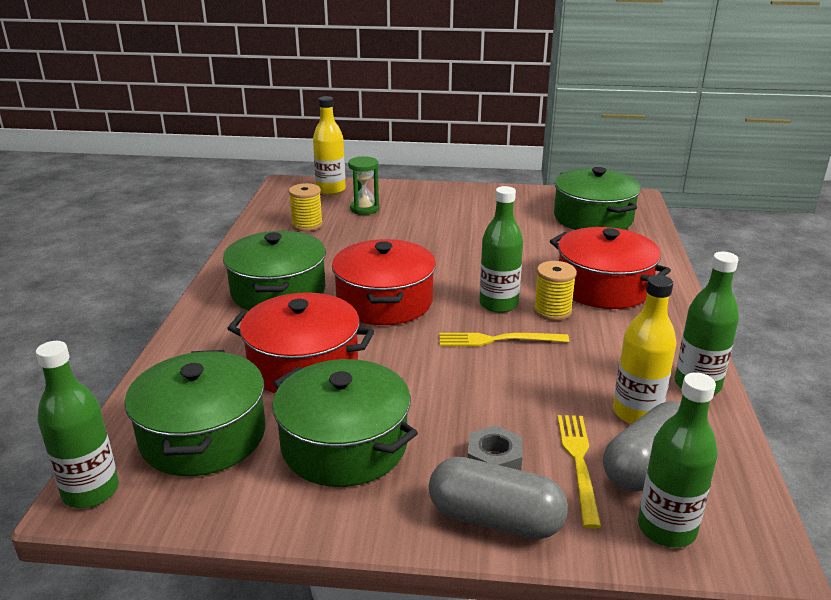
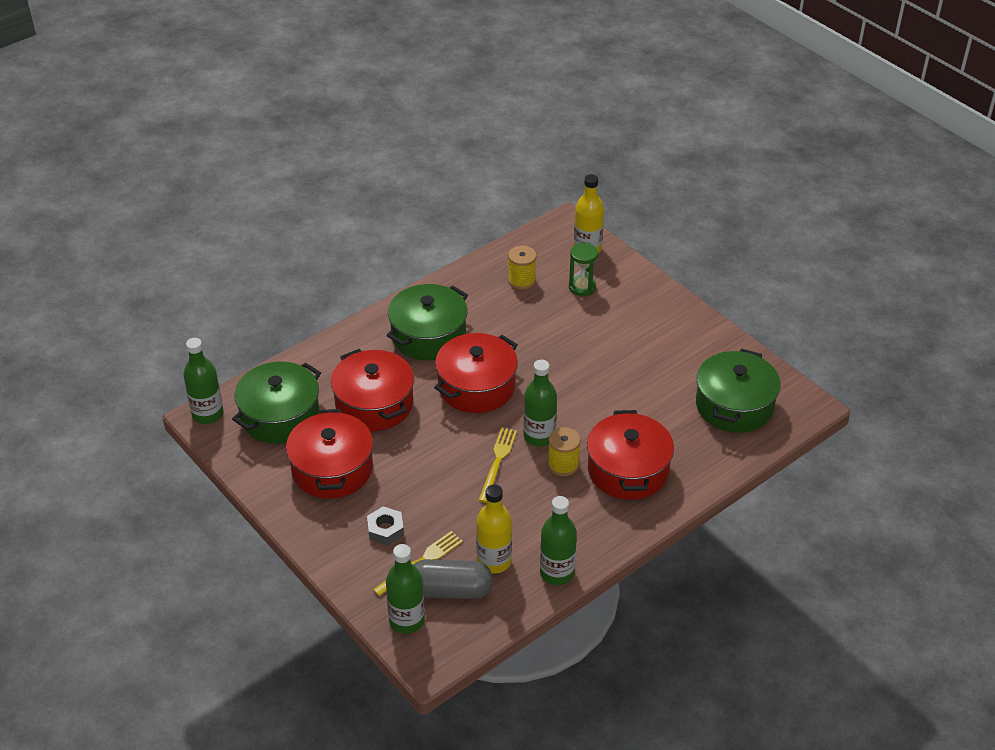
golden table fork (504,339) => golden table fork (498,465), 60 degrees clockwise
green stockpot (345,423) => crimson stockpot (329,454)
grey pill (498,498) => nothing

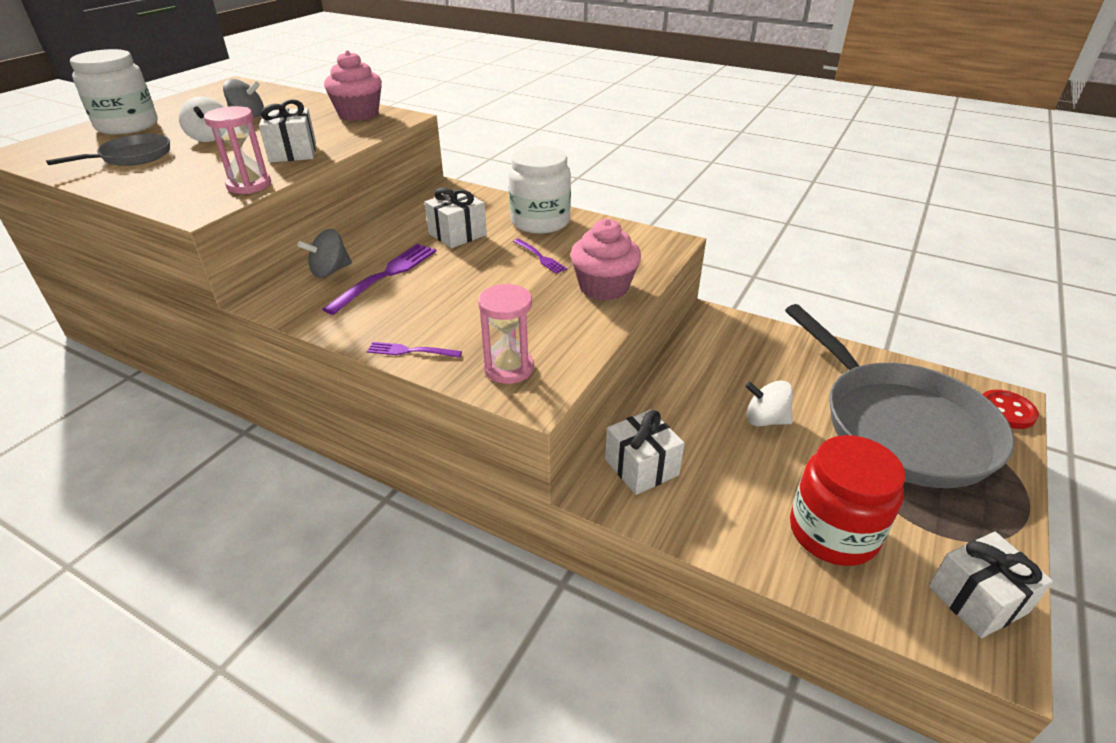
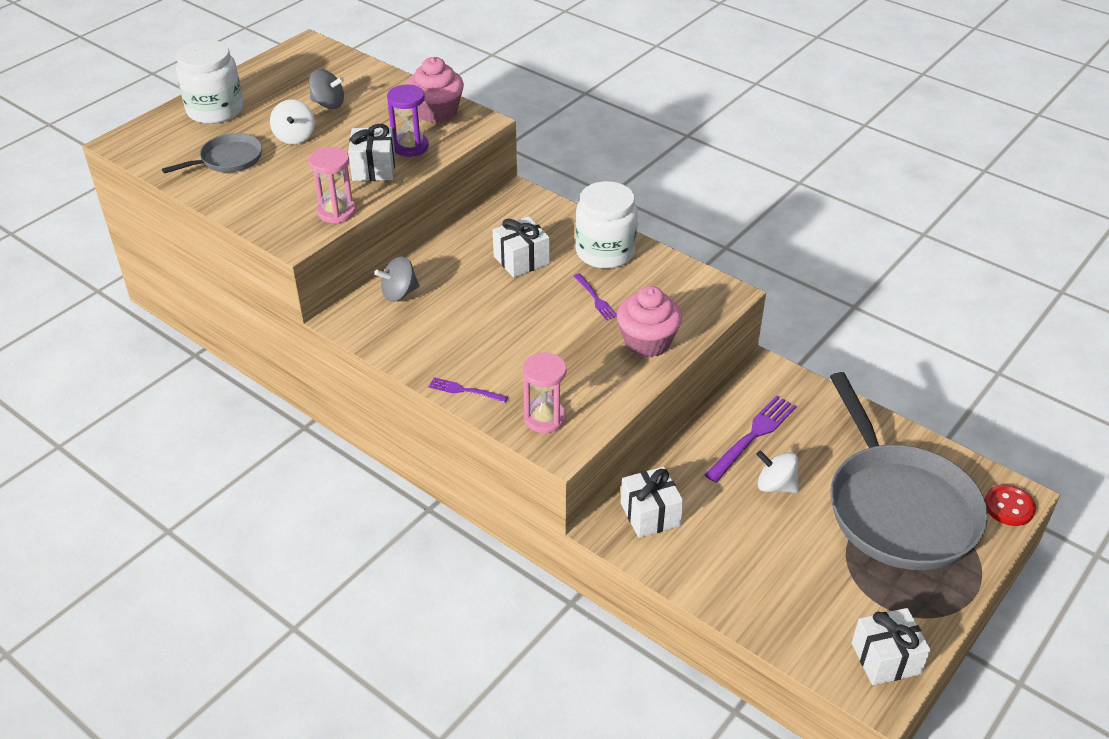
violet table fork (379,279) => violet table fork (750,438), moved
crimson jam jar (847,500) => nothing
nothing => violet sand timer (408,121)

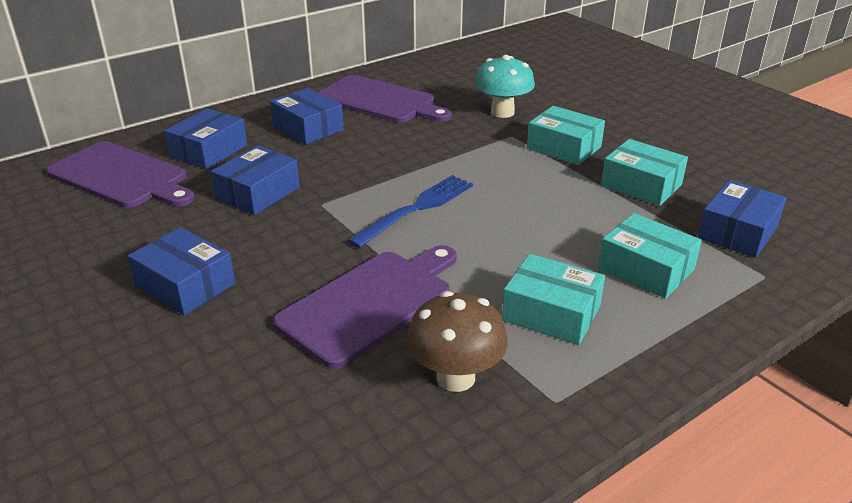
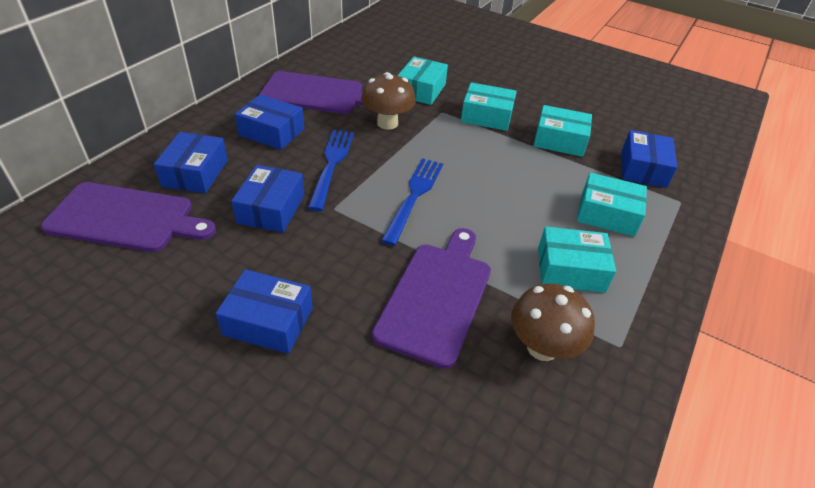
teal toadstool (504,86) => teal box (422,81)
nothing => russet toadstool (388,101)
nothing => blue table fork (331,170)

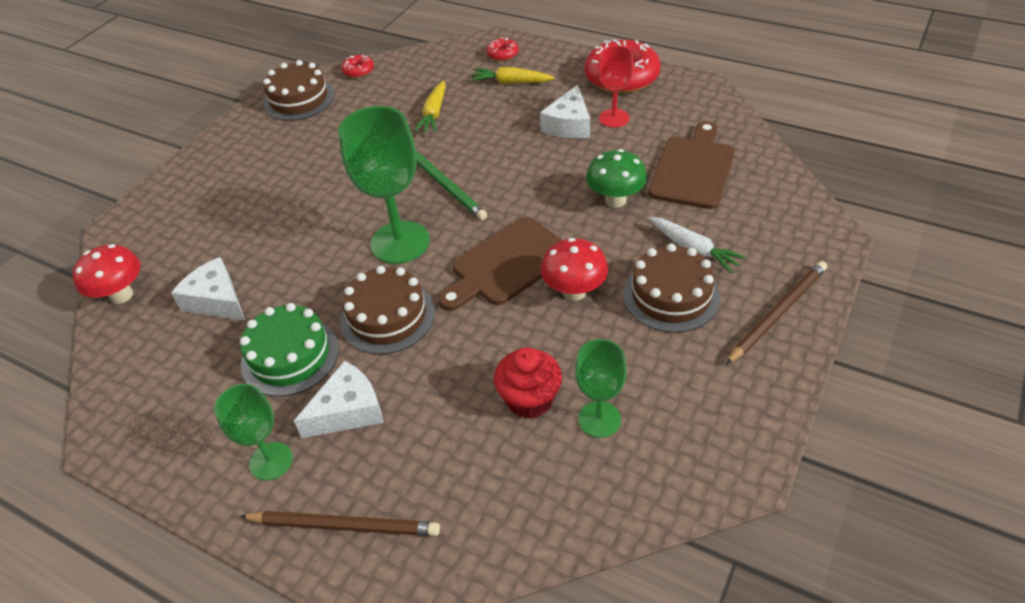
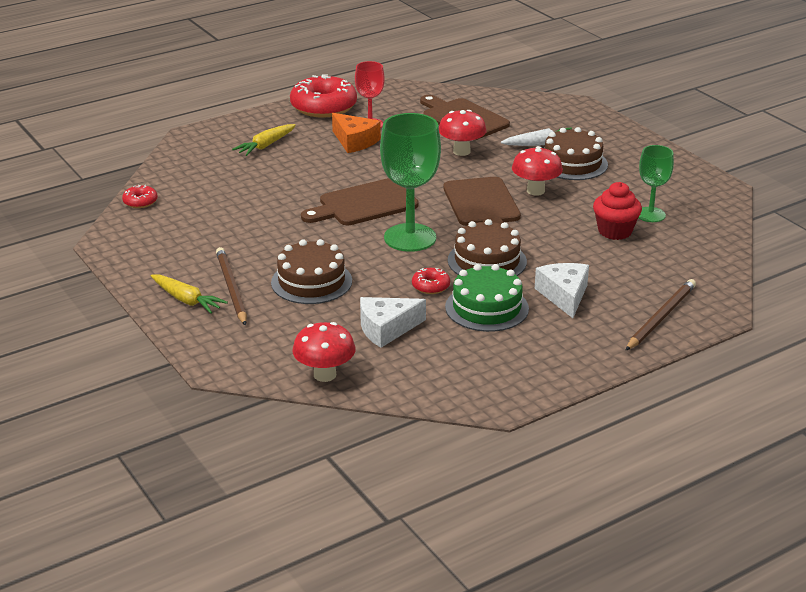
crimson doughnut (502,49) => crimson doughnut (431,281), moved
russet gateau (299,90) => russet gateau (311,271), moved
golden toy carrot (430,106) => golden toy carrot (189,294), moved
white piece of cheese (565,112) => bright orange piece of cheese (356,133)
green toadstool (616,178) => crimson toadstool (463,133)
green lead pencil (451,185) => russet cutting board (360,201)
russet lead pencil (776,313) => russet lead pencil (231,286), moved
green goblet (253,432) => nothing

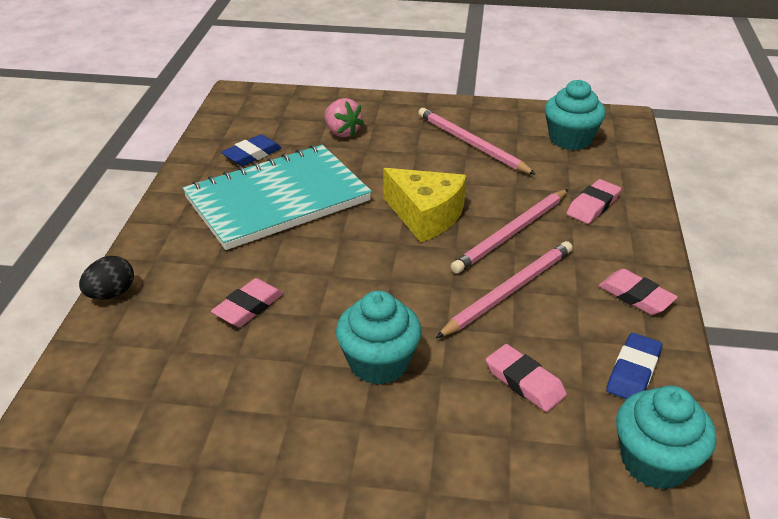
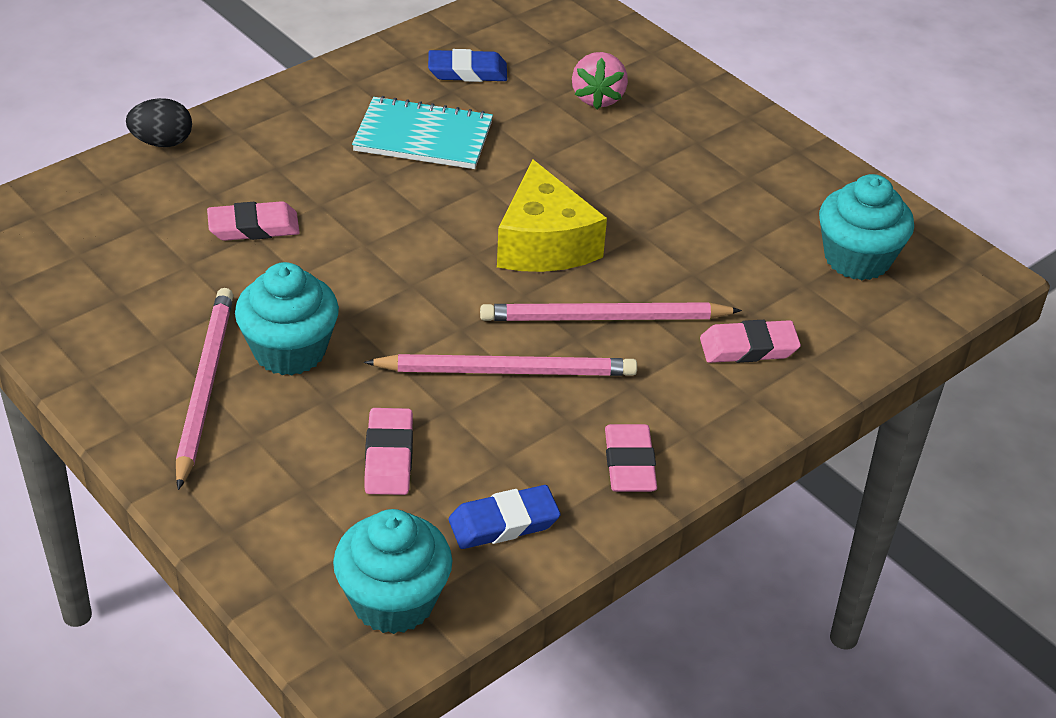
pink lead pencil (477,141) => pink lead pencil (205,389), moved
teal notepad (277,197) => teal notepad (422,132), x0.59

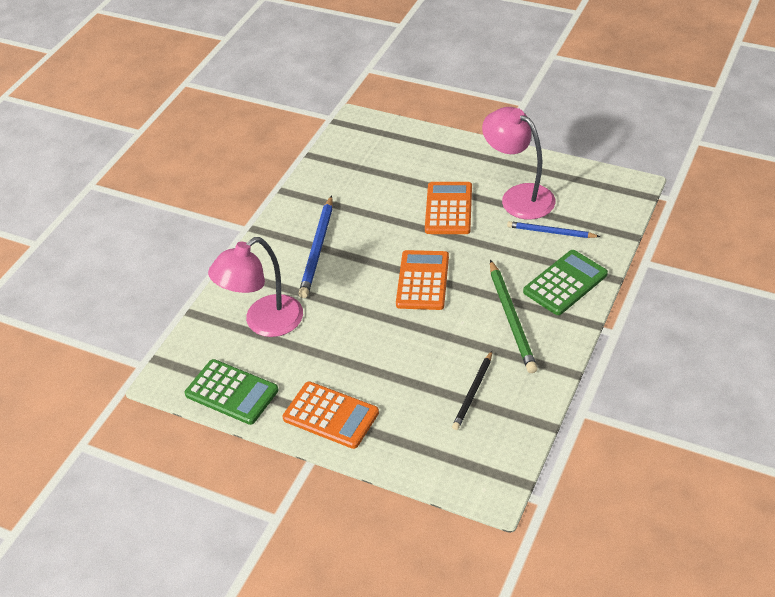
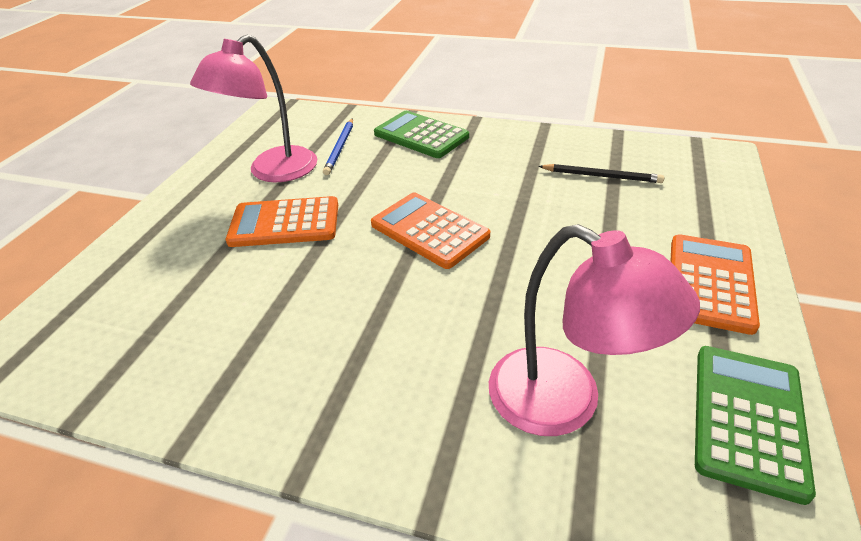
blue lead pencil (316,246) => nothing
bright orange calculator (422,280) => bright orange calculator (430,231), 45 degrees clockwise
green lead pencil (514,316) => nothing

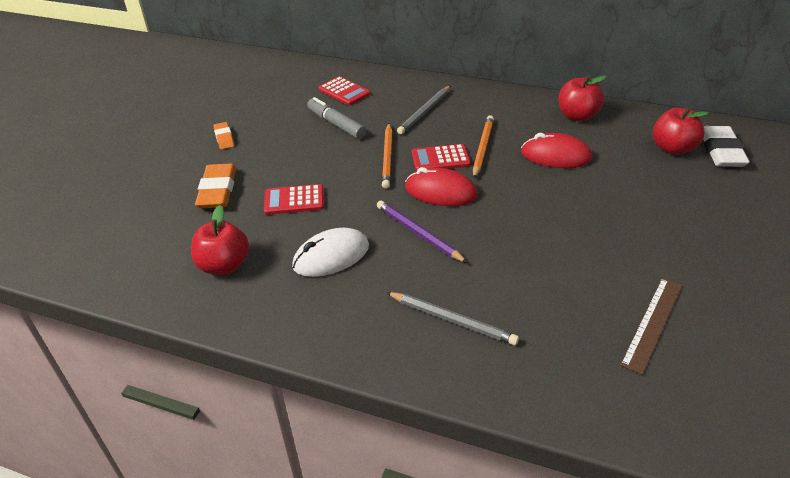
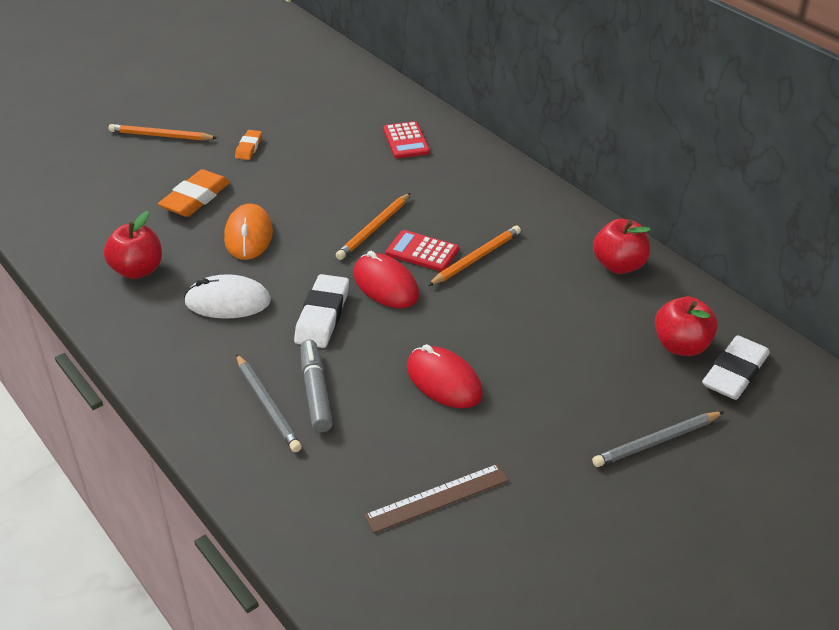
grey lead pencil (424,110) => grey lead pencil (658,439), moved
grey marker (336,118) => grey marker (316,386), moved
crimson mouse (557,150) => crimson mouse (445,376), moved
crimson calculator (294,199) => bright orange mouse (248,231)
violet lead pencil (422,231) => white gum eraser (321,311)
nothing => bright orange lead pencil (163,132)

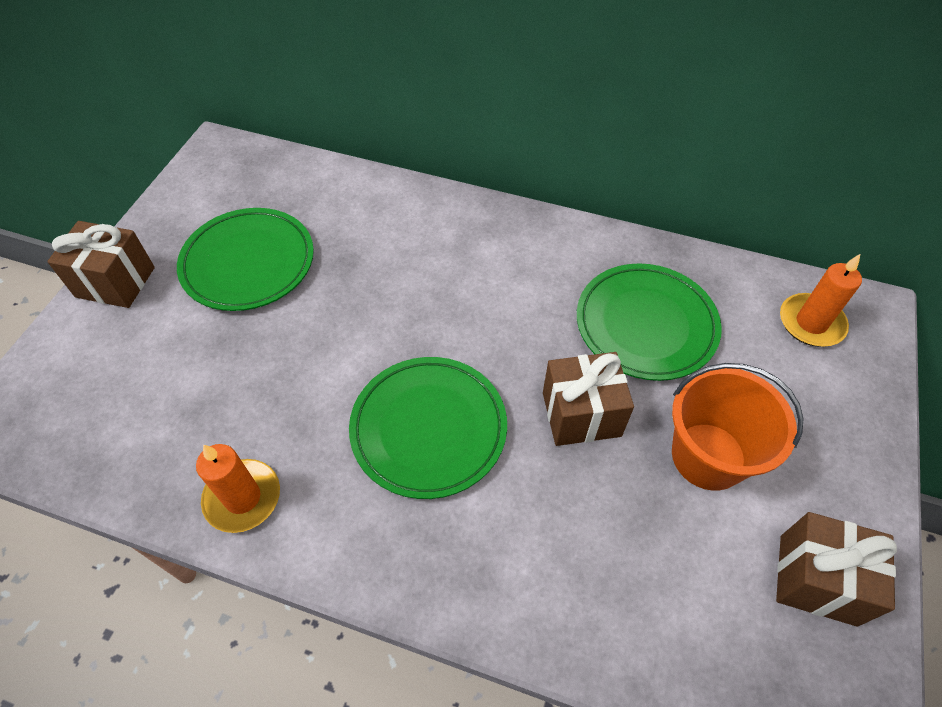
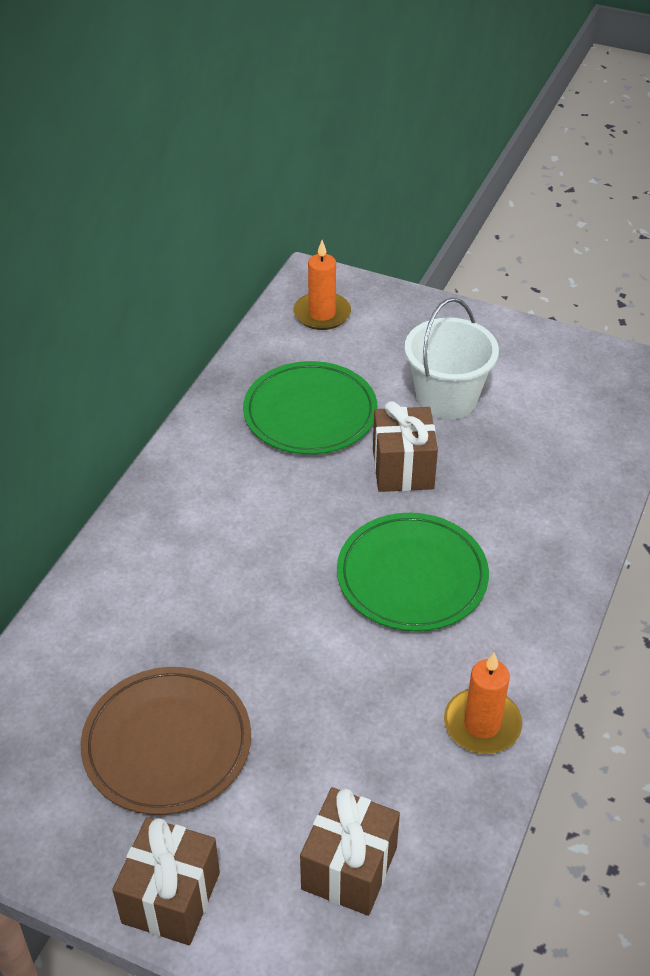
green plate (245,259) => russet plate (166,741)
bright orange pail (738,427) => white pail (452,359)
russet wrapped gift (836,569) => russet wrapped gift (350,851), moved

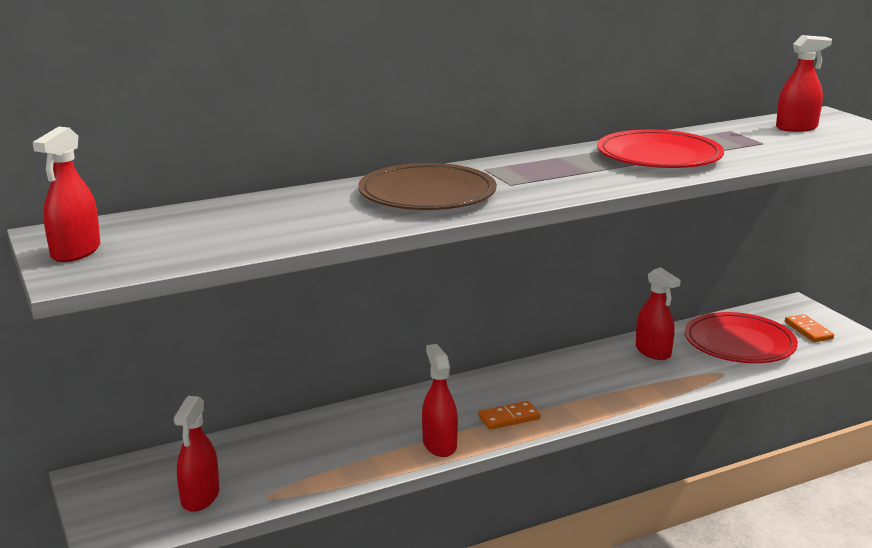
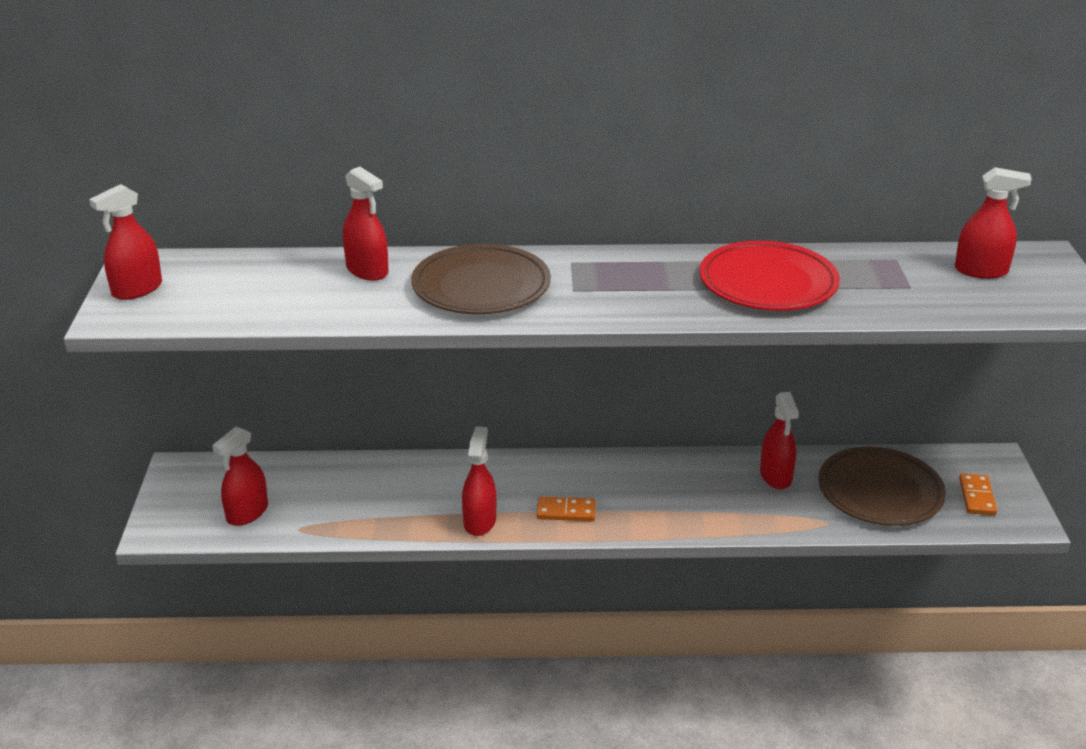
crimson plate (741,337) => russet plate (882,486)
nothing => crimson spray cleaner (366,223)

